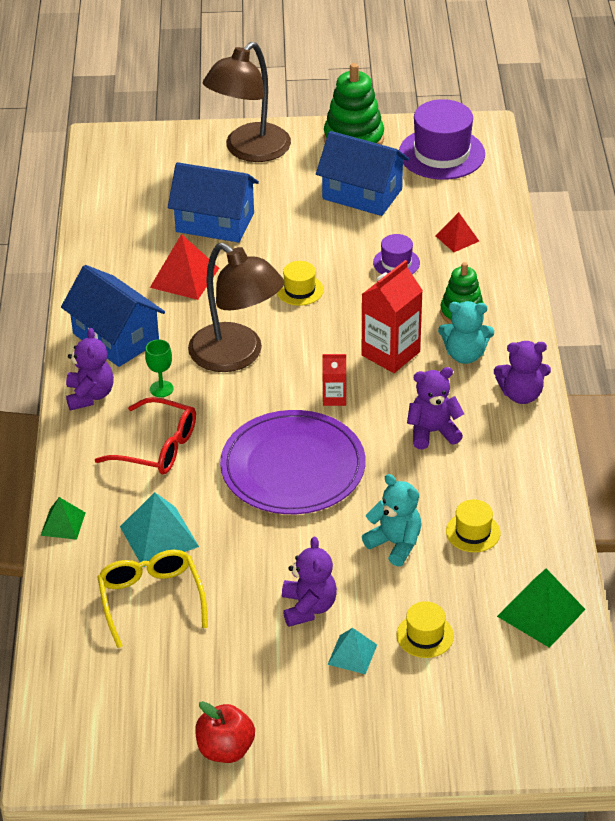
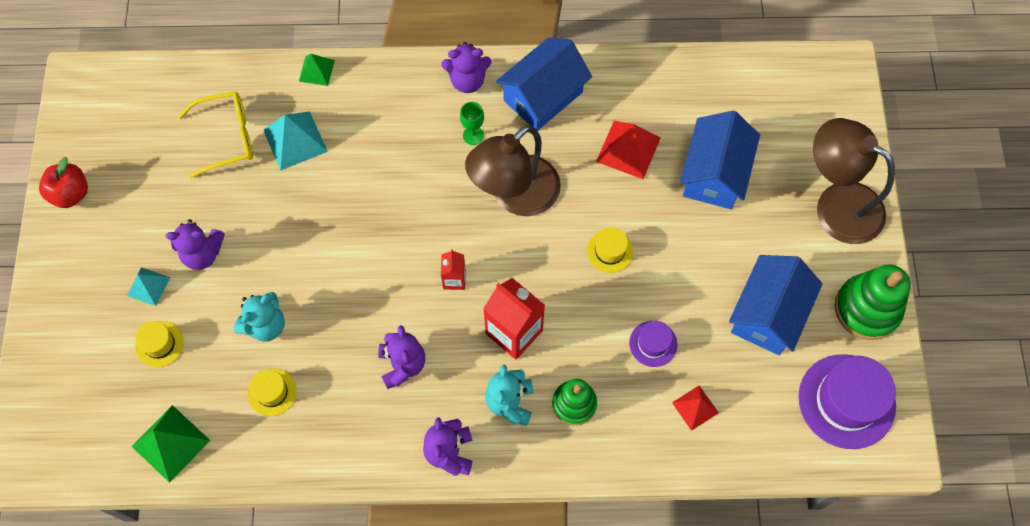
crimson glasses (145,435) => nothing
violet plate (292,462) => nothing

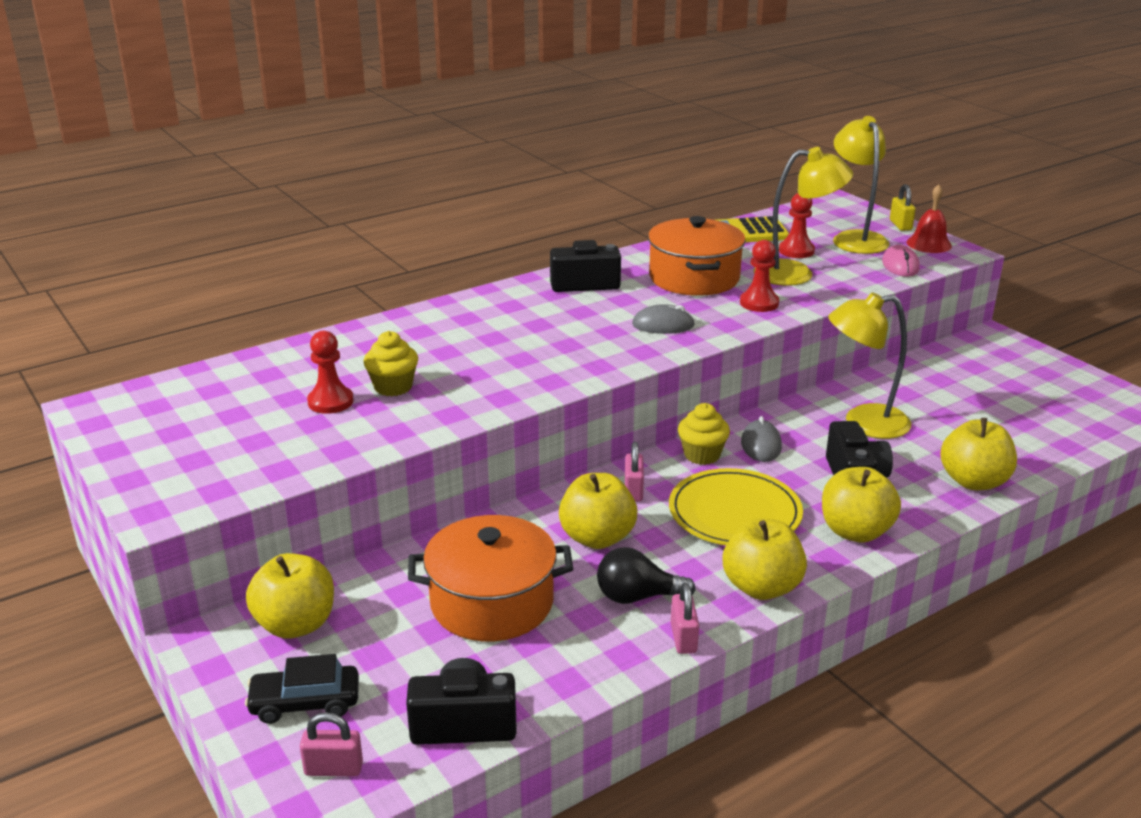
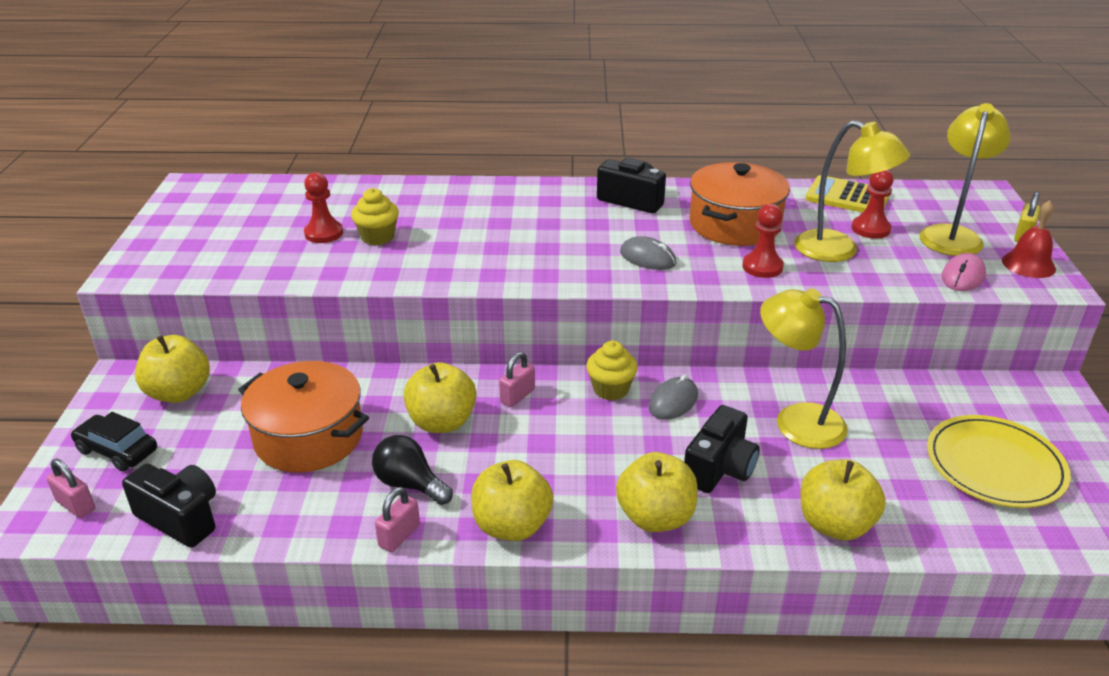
golden plate (736,506) => golden plate (999,461), moved

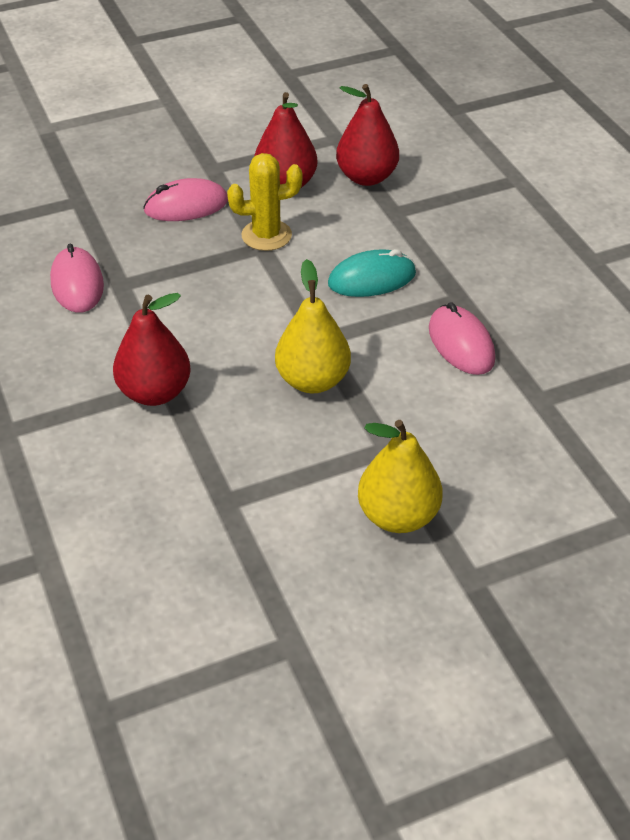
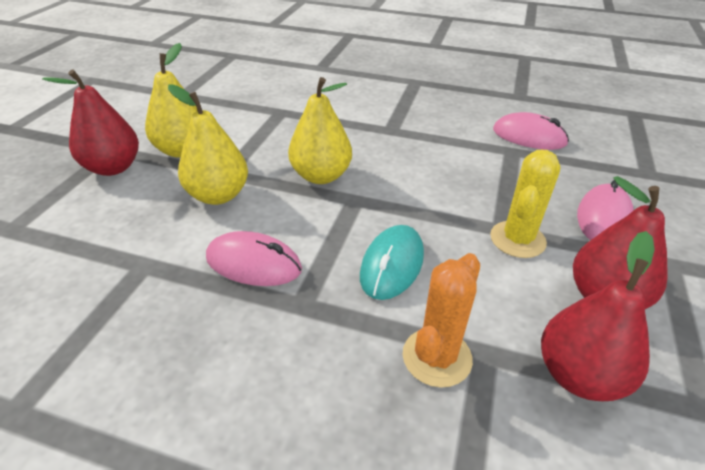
crimson pear fruit (152,349) => crimson pear fruit (90,123), moved
nothing => golden pear fruit (208,145)
nothing => bright orange prickly plant (441,320)

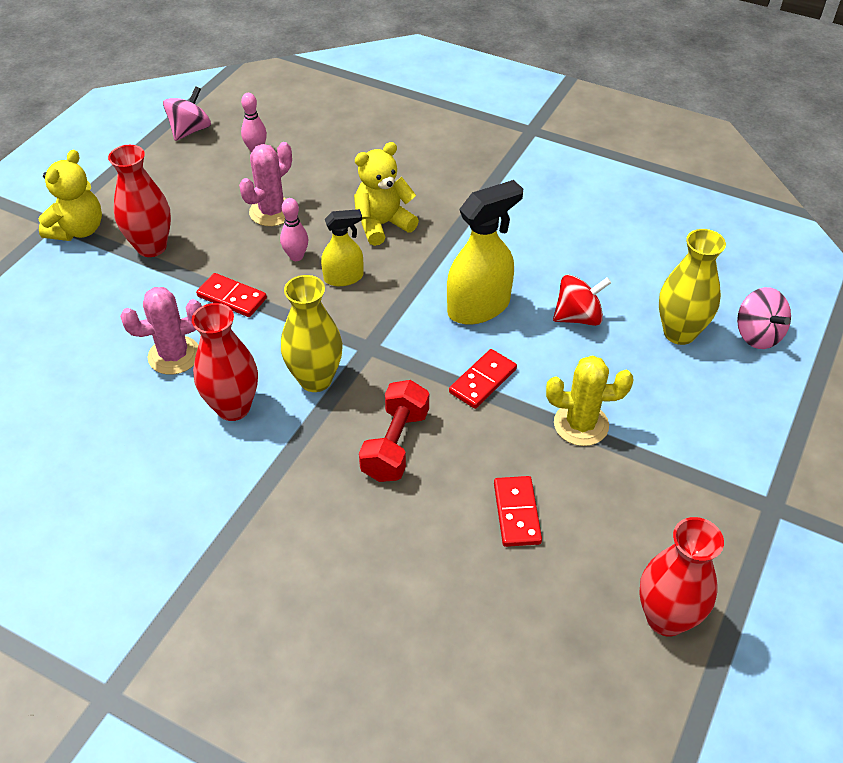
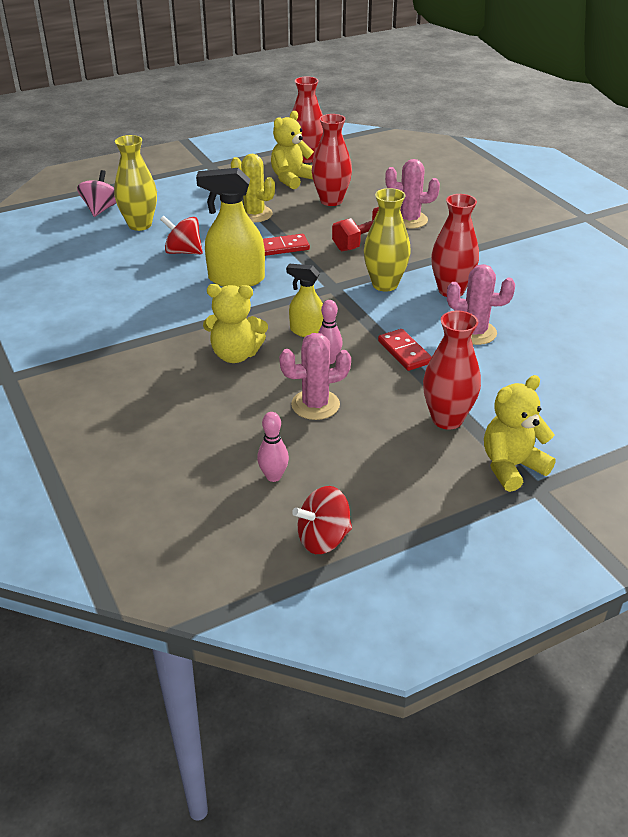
pink whirligig (187,113) => crimson whirligig (322,520)
crimson domino piece (518,511) => crimson flower vase (332,160)
nothing => golden stuffed bear (292,150)
nothing => pink prickly plant (412,193)

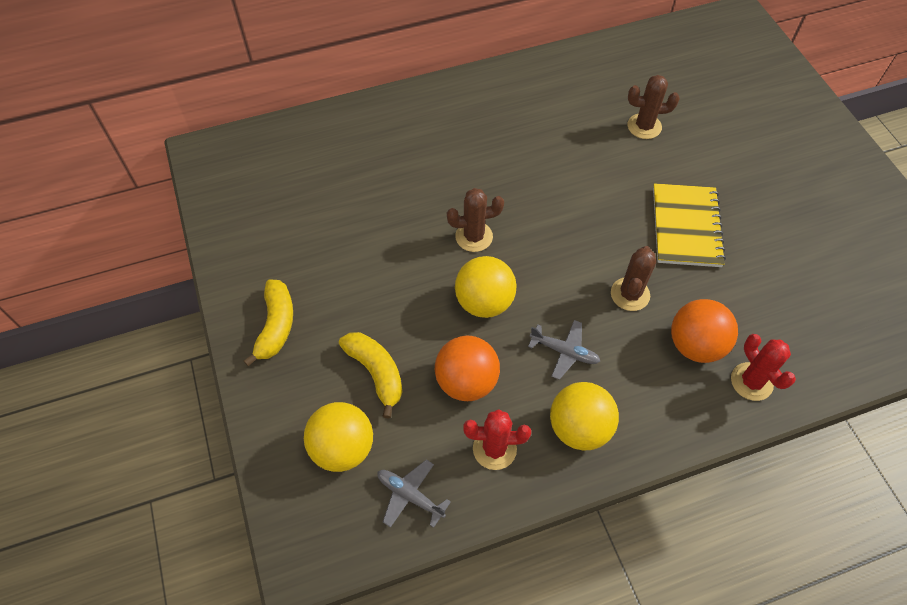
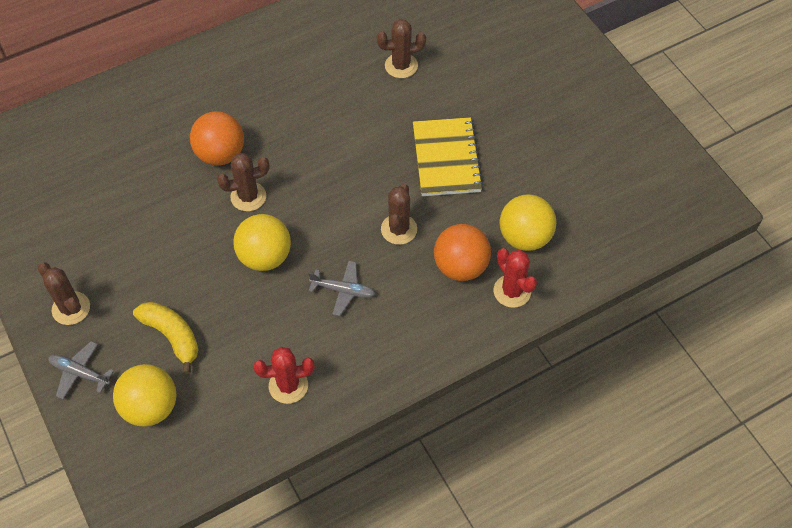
golden banana fruit (268,322) => russet prickly plant (64,293)
bright orange play ball (467,368) => bright orange play ball (217,138), moved
golden play ball (584,416) => golden play ball (528,222), moved
grey plane (414,493) => grey plane (81,370), moved

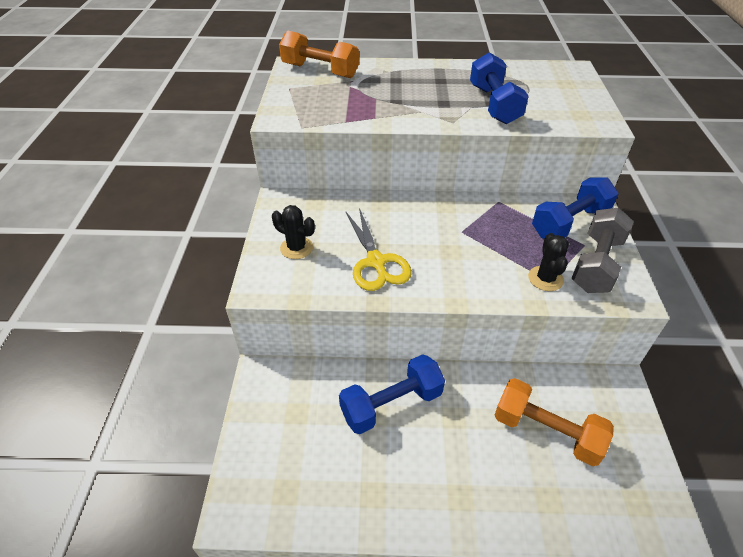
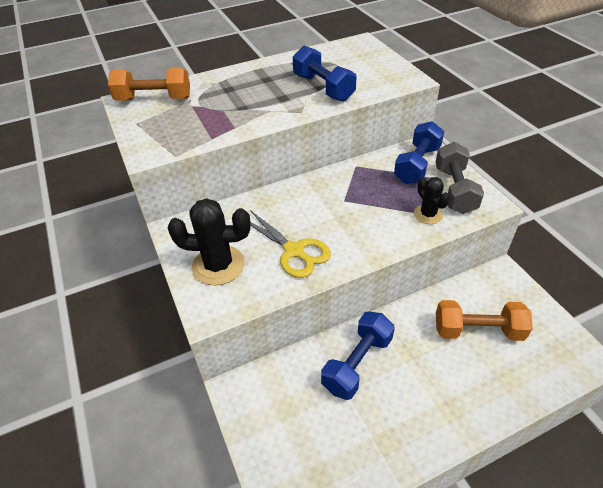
jet-black prickly plant (293,232) => jet-black prickly plant (209,242), x1.69

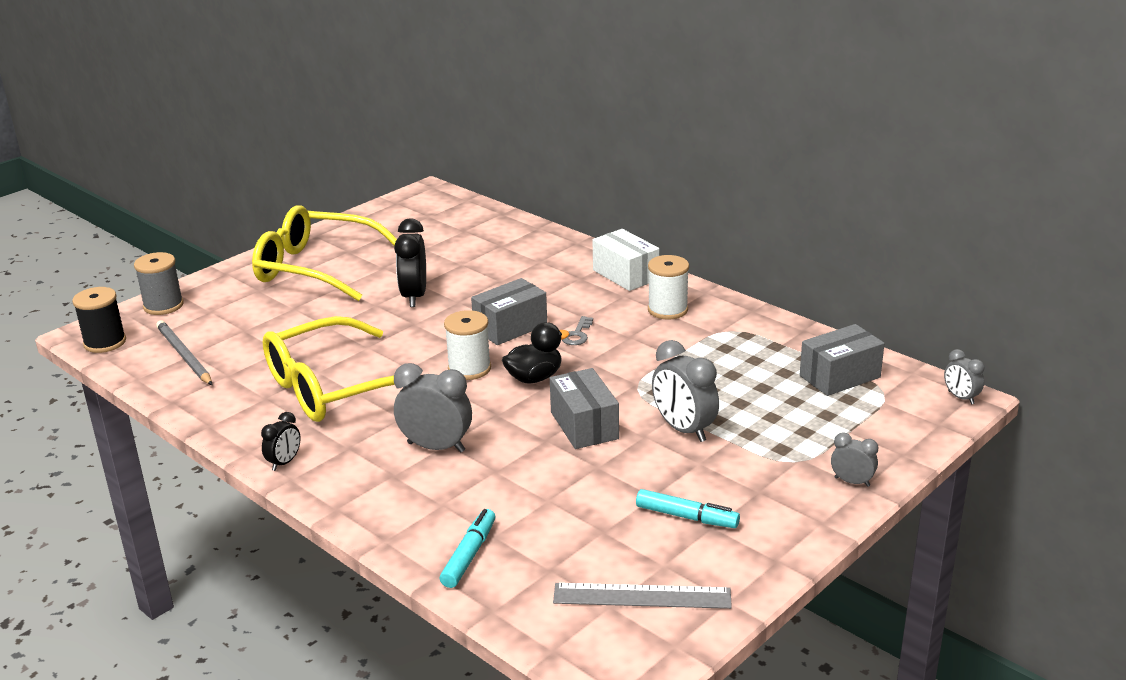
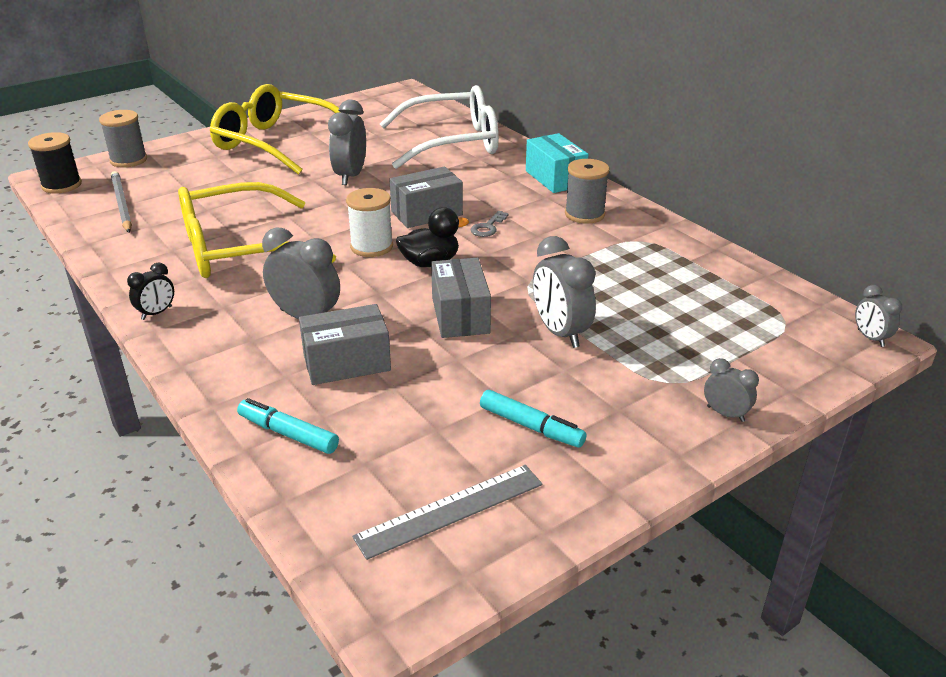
jet-black alarm clock (410,262) => grey alarm clock (347,142)
white box (626,260) => teal box (557,163)
white spool (668,287) => grey spool (587,191)
grey box (842,360) => grey box (345,344), moved
teal marker (468,548) => teal marker (288,426), 90 degrees counterclockwise
grey ruler (642,596) => grey ruler (447,512), 45 degrees counterclockwise
nothing => white glasses (439,127)

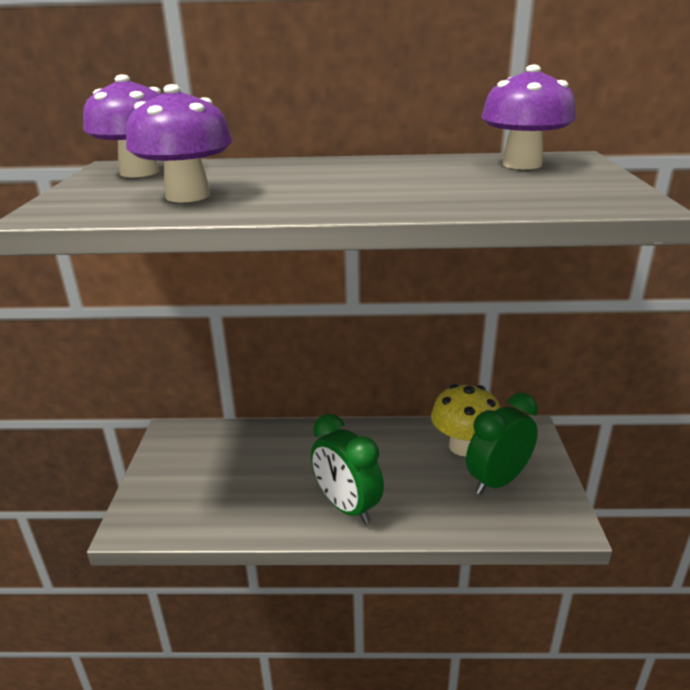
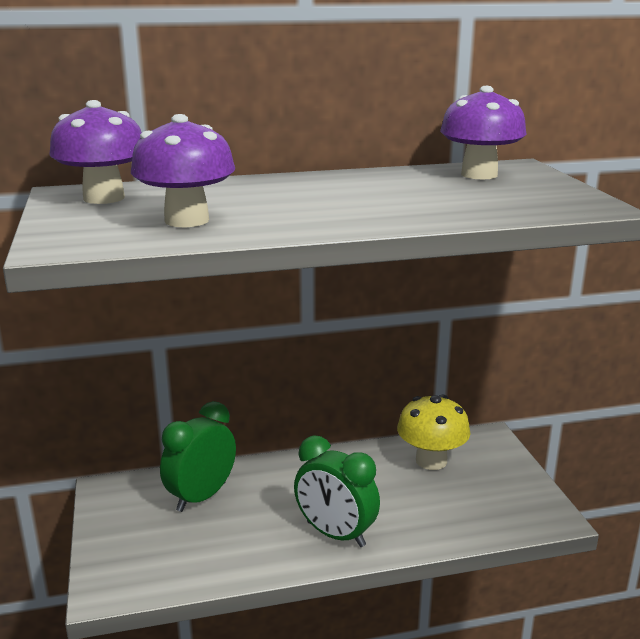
green alarm clock (502,444) => green alarm clock (198,456), moved

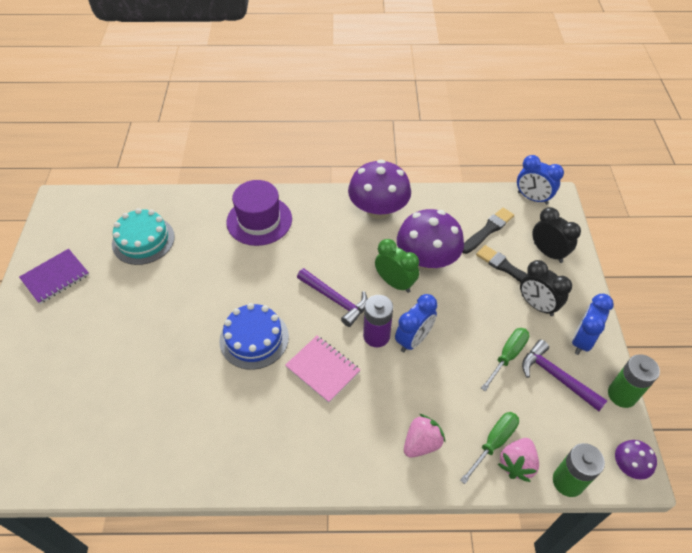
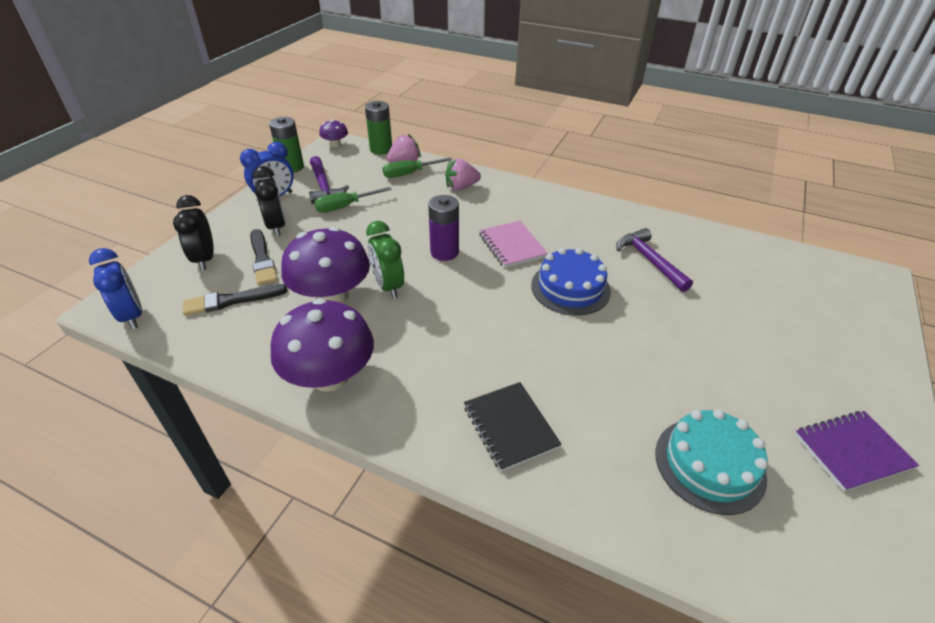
violet hat (259,213) => jet-black notepad (513,427)
violet carpenter's hammer (332,297) => violet carpenter's hammer (654,260), moved
blue alarm clock (416,323) => nothing

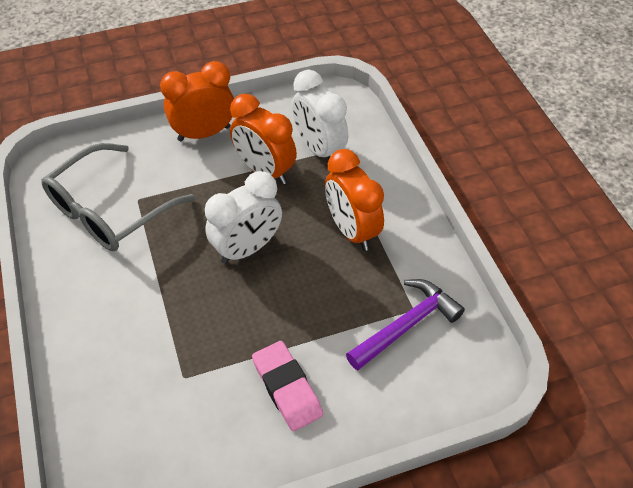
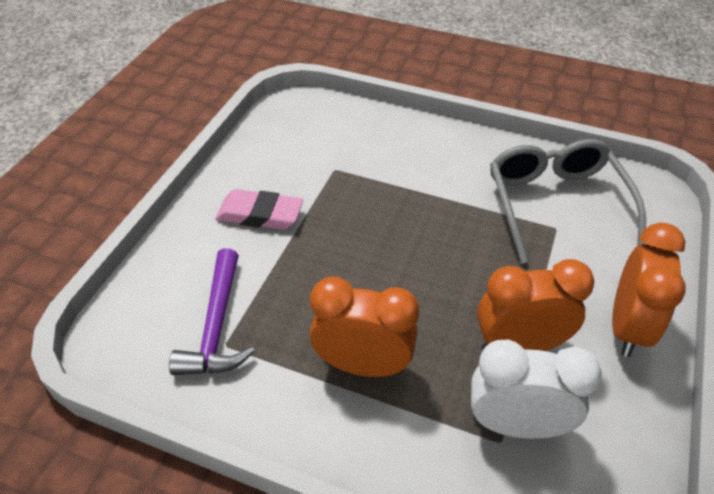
white alarm clock (243,217) => nothing

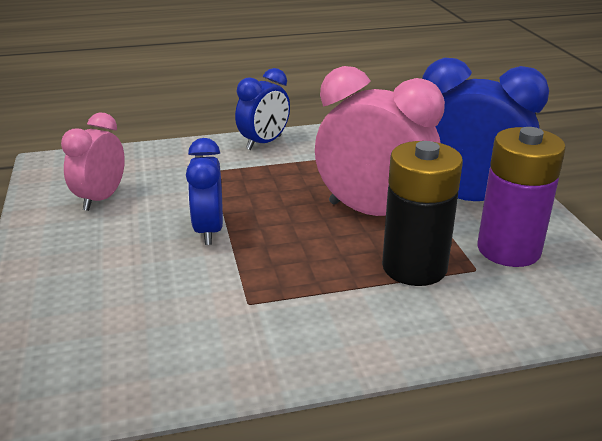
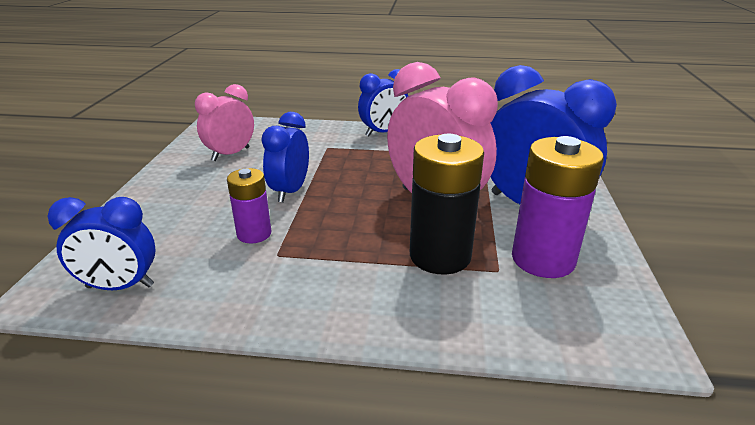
nothing => violet AA battery (249,206)
nothing => blue alarm clock (102,243)

